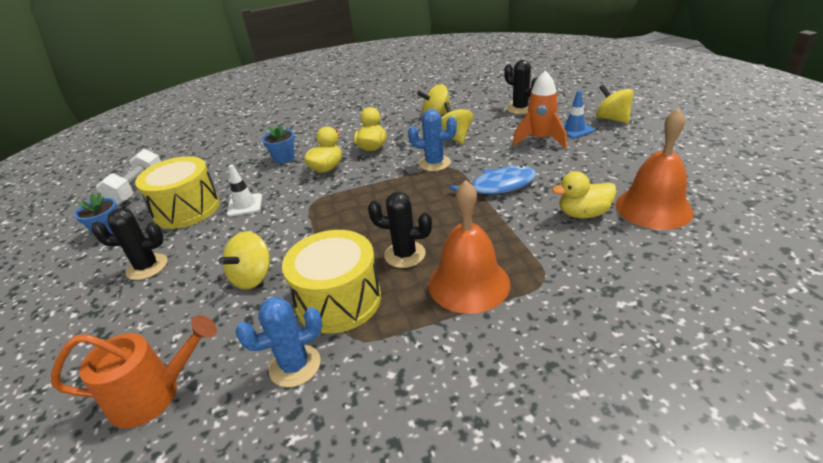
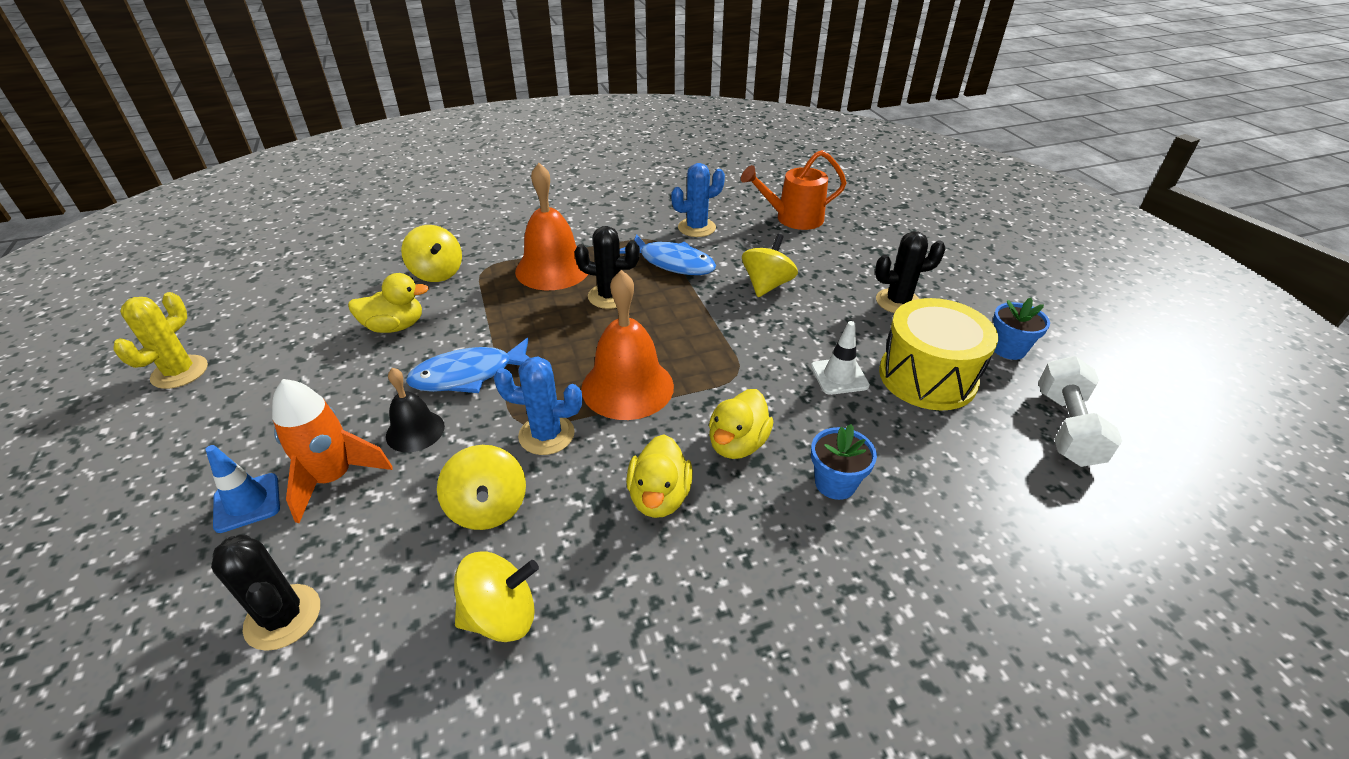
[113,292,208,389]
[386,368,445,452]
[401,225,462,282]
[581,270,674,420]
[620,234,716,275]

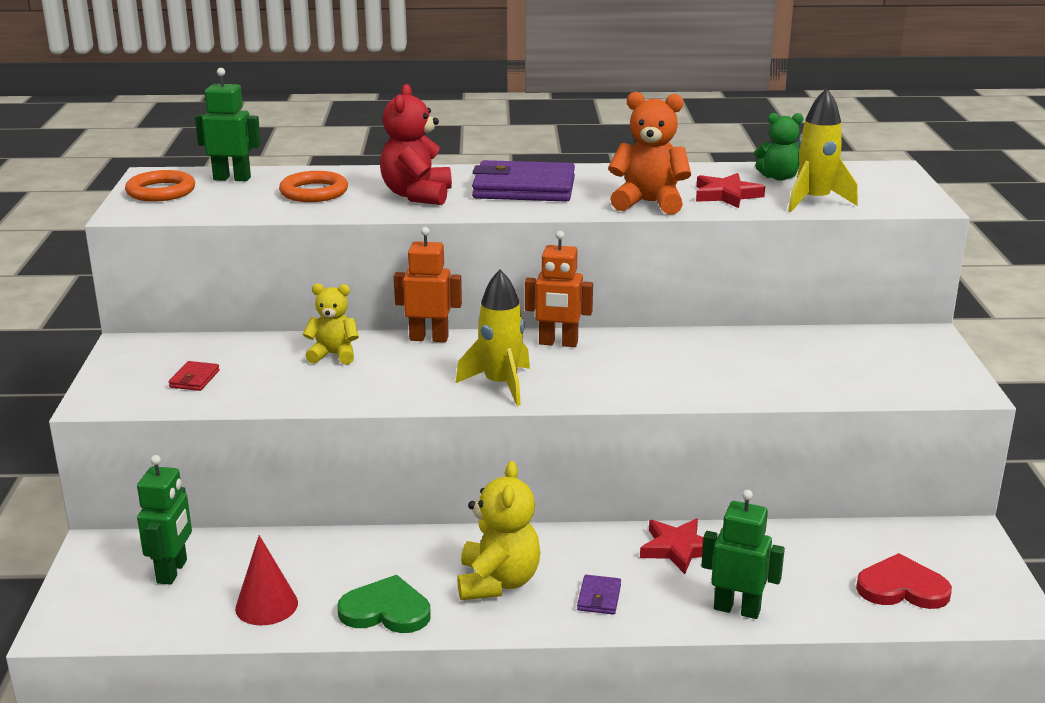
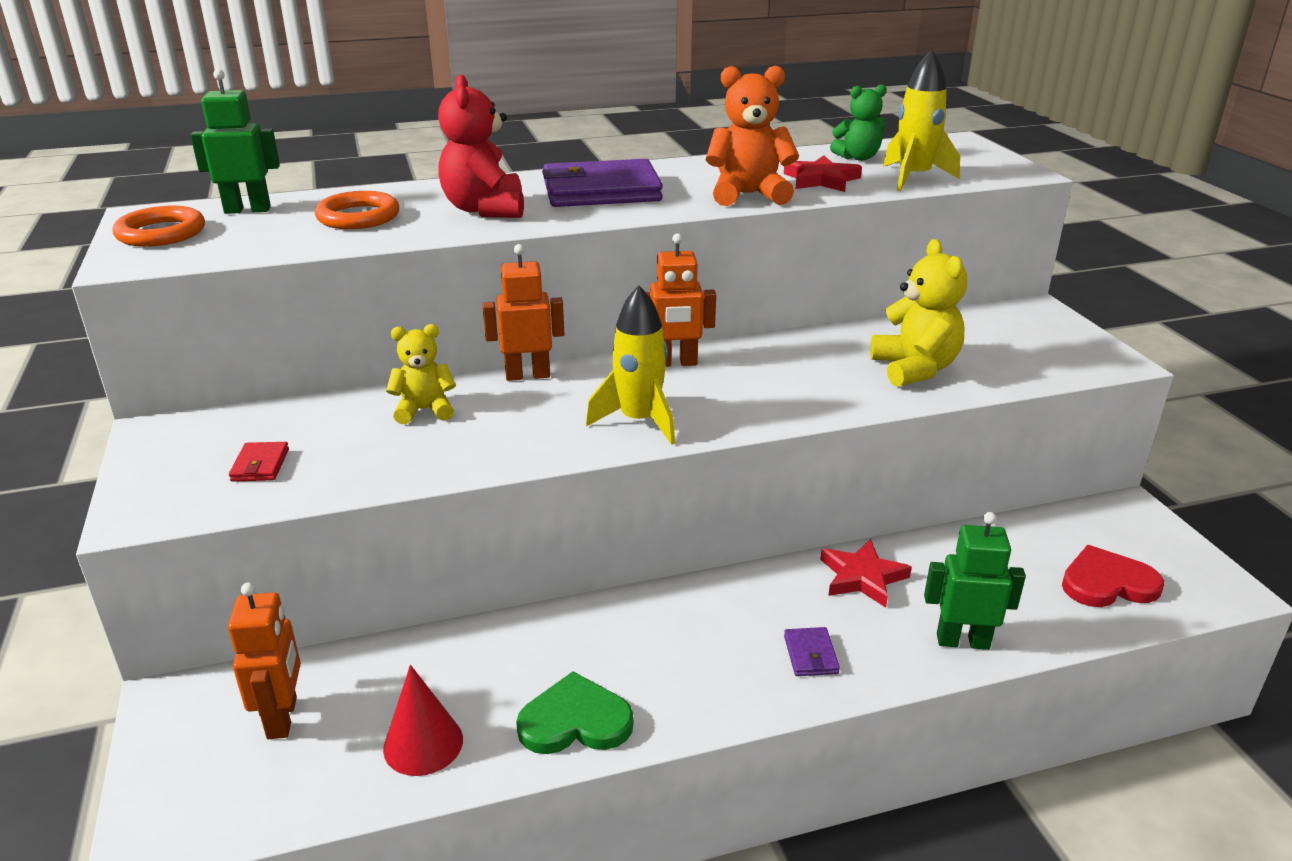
[870,239,967,387]
[228,582,301,739]

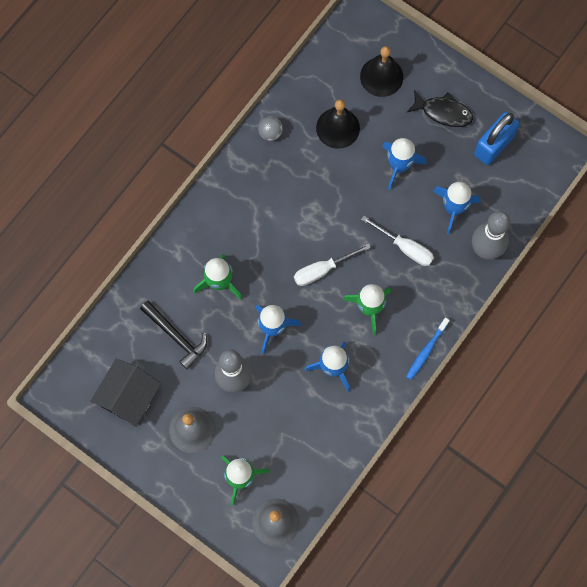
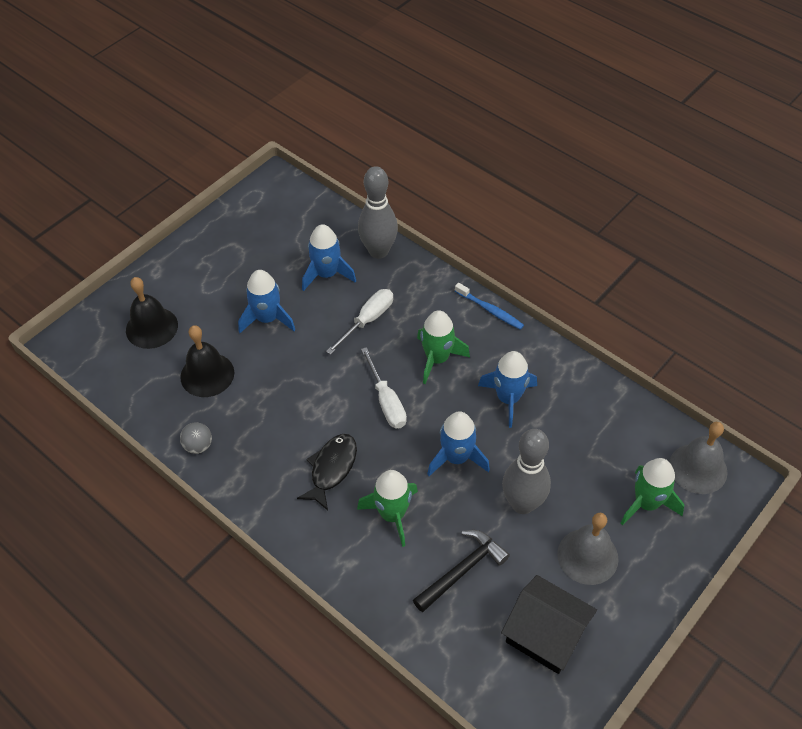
[474,112,520,165] (first image)
[297,434,357,511]

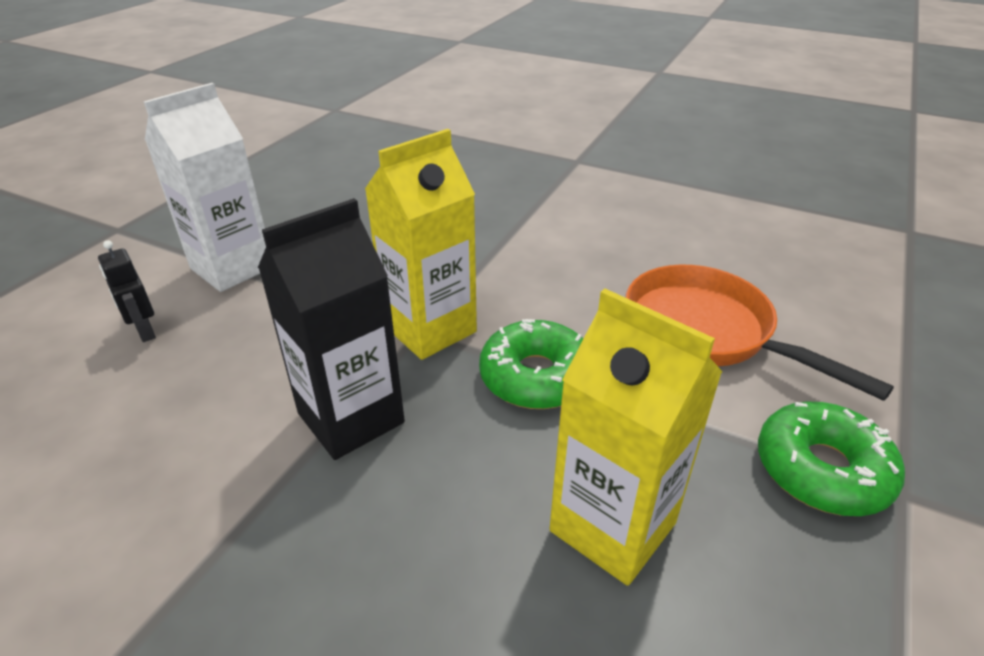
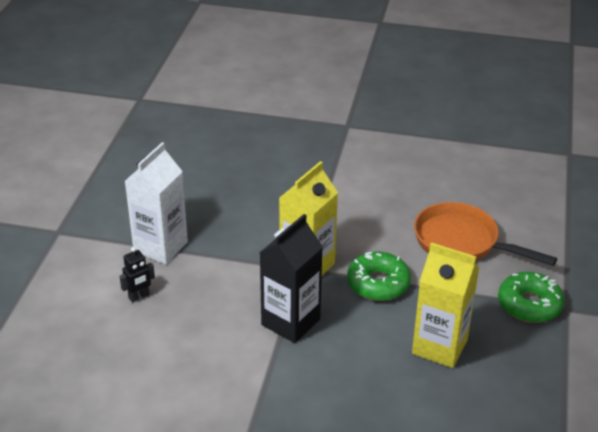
[120,247,155,303]

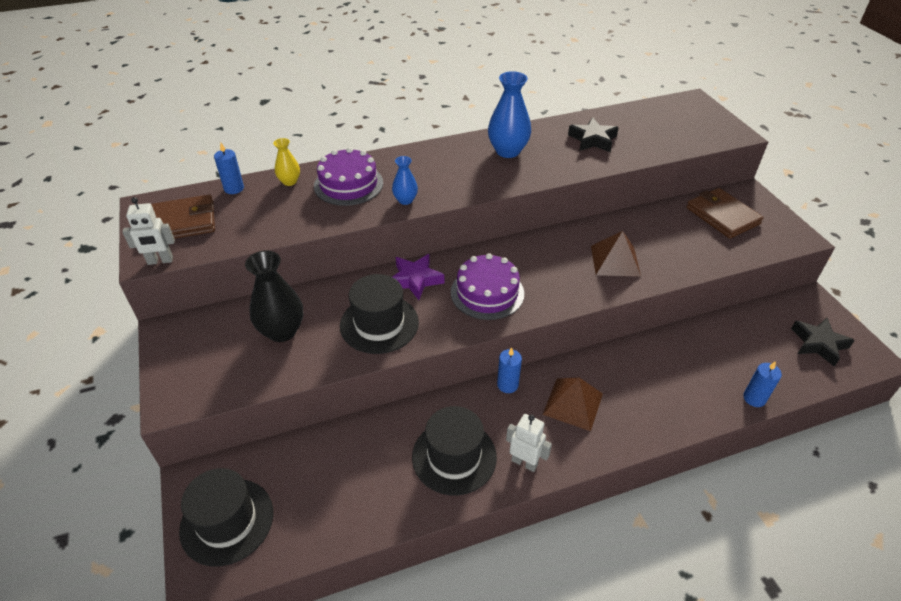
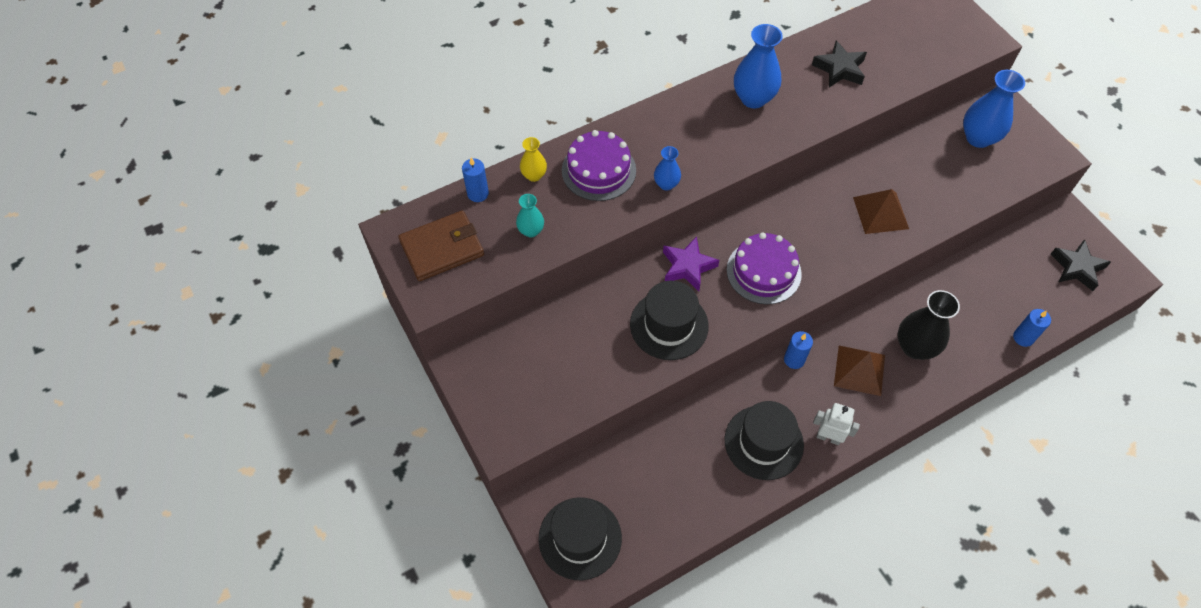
[122,197,175,265] (first image)
[516,194,544,238]
[898,290,960,360]
[963,70,1025,148]

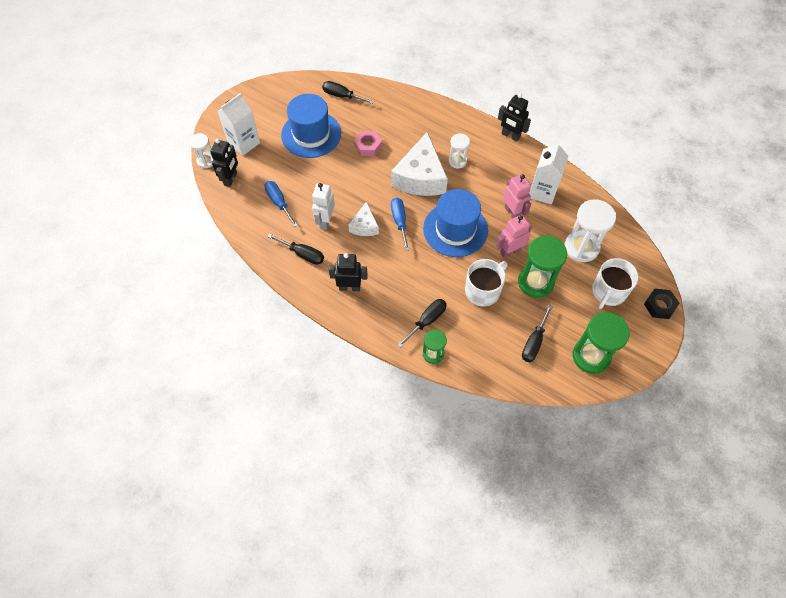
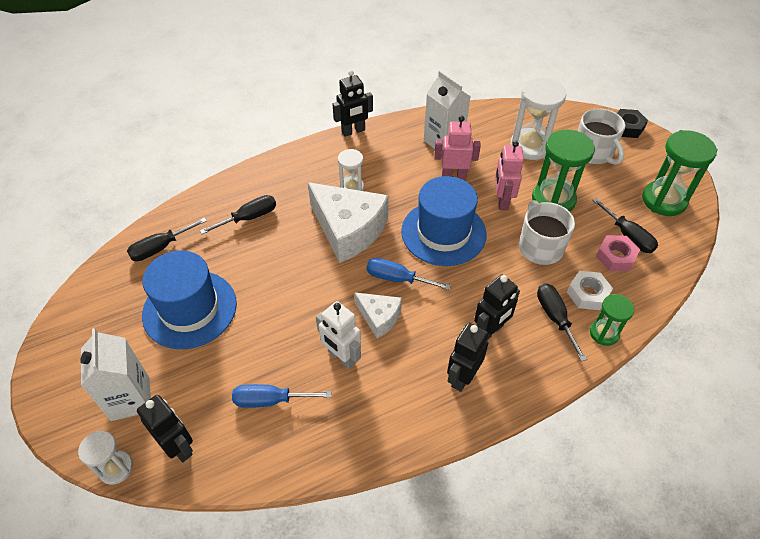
[474,274,520,340]
[567,271,613,310]
[200,195,276,234]
[596,235,640,271]

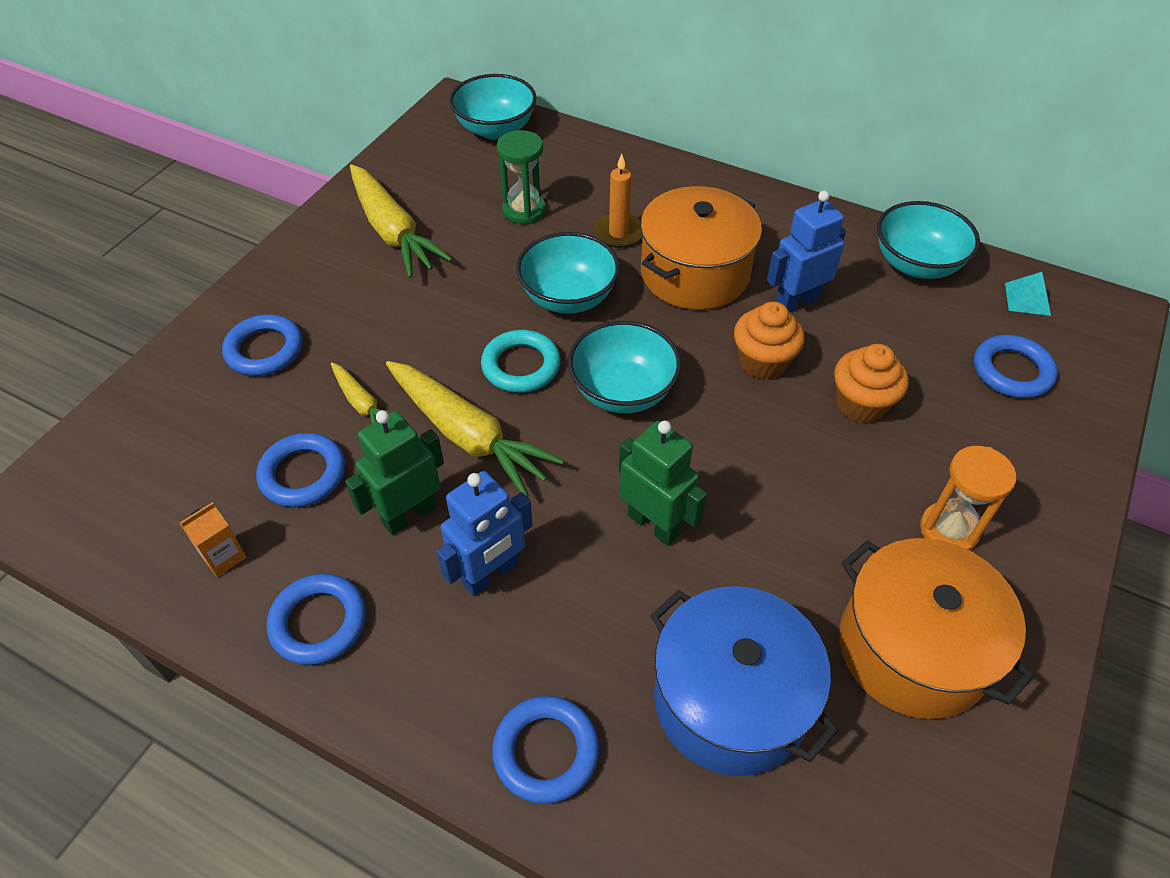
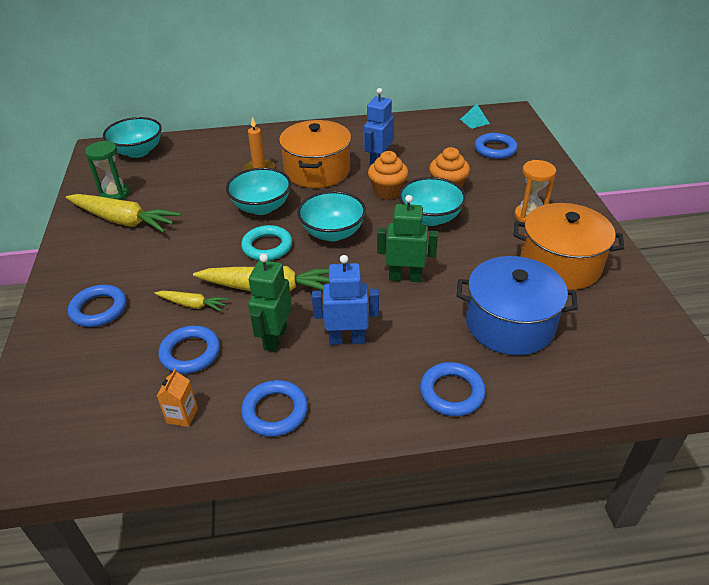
[85,140,130,200]
[399,177,466,226]
[312,255,379,345]

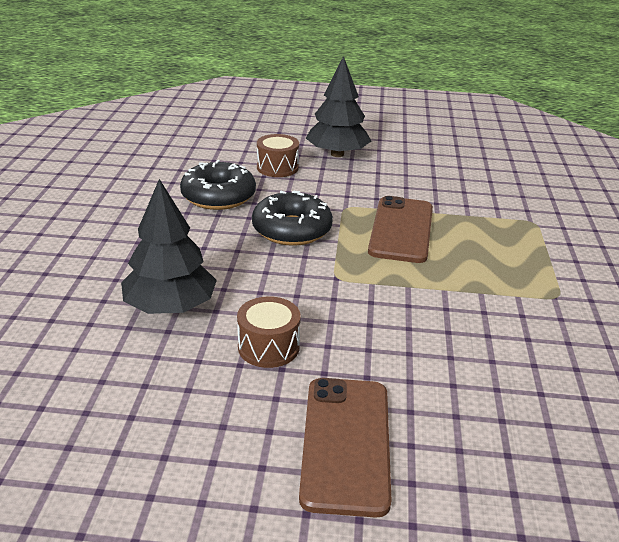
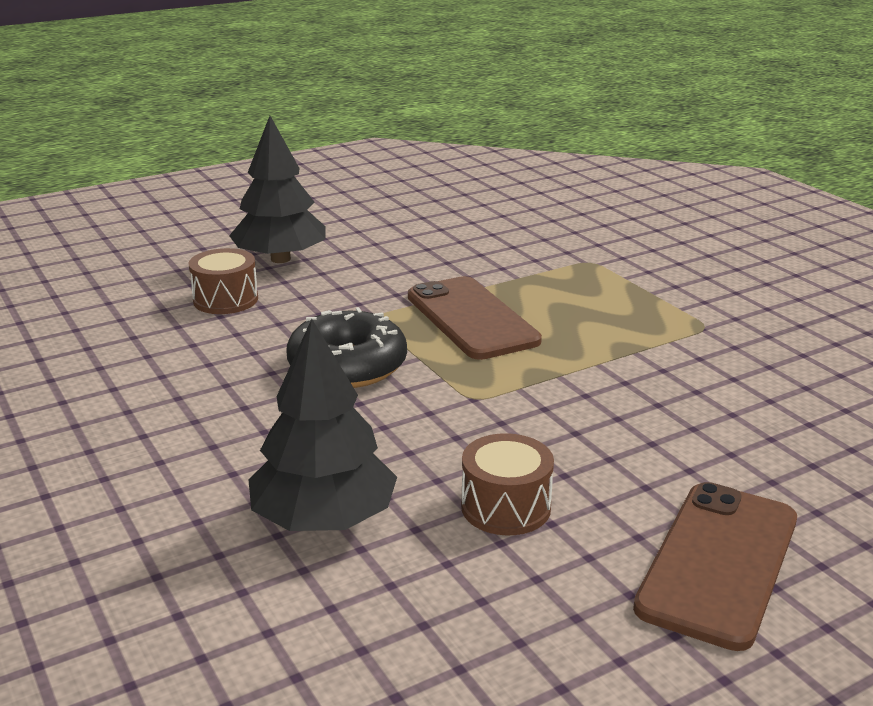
[180,160,256,210] (first image)
[633,482,797,651]

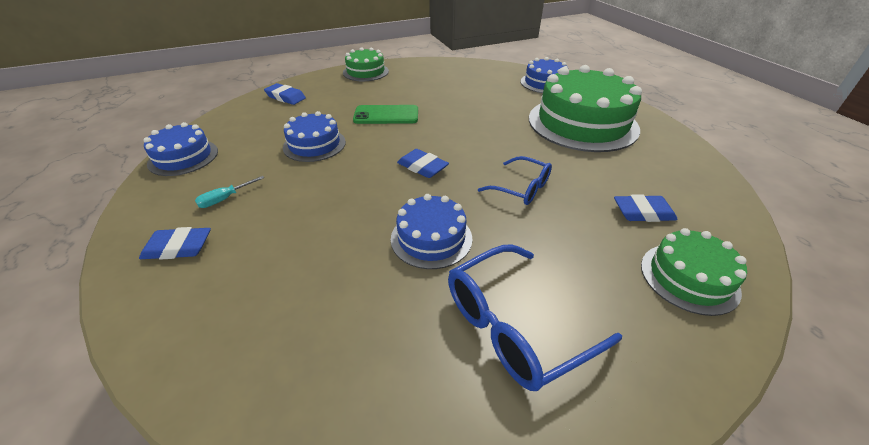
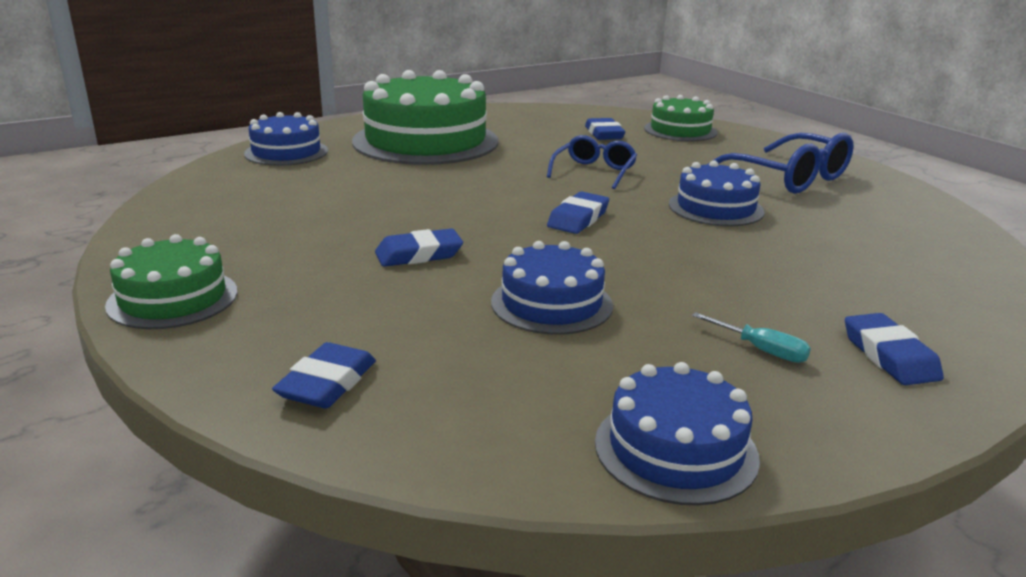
[375,228,463,267]

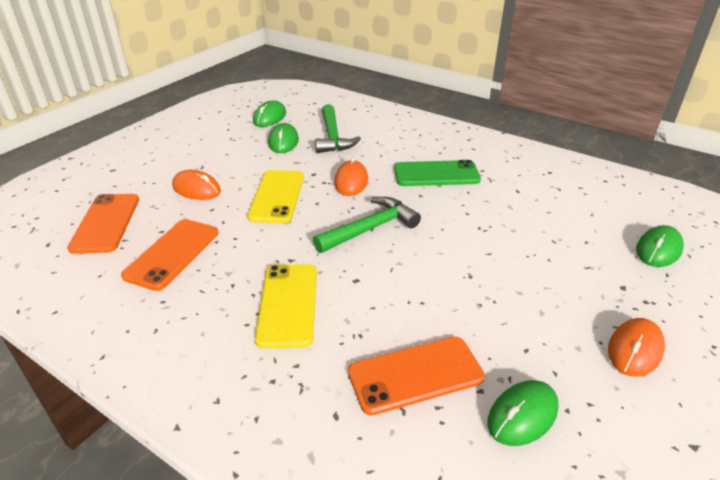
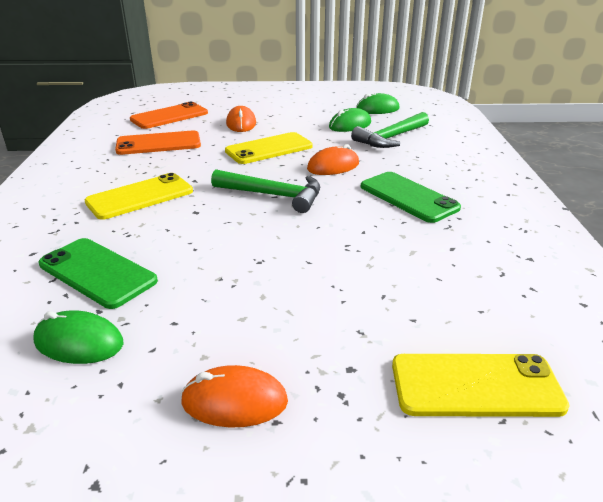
[392,354,570,417]
[39,238,158,309]

